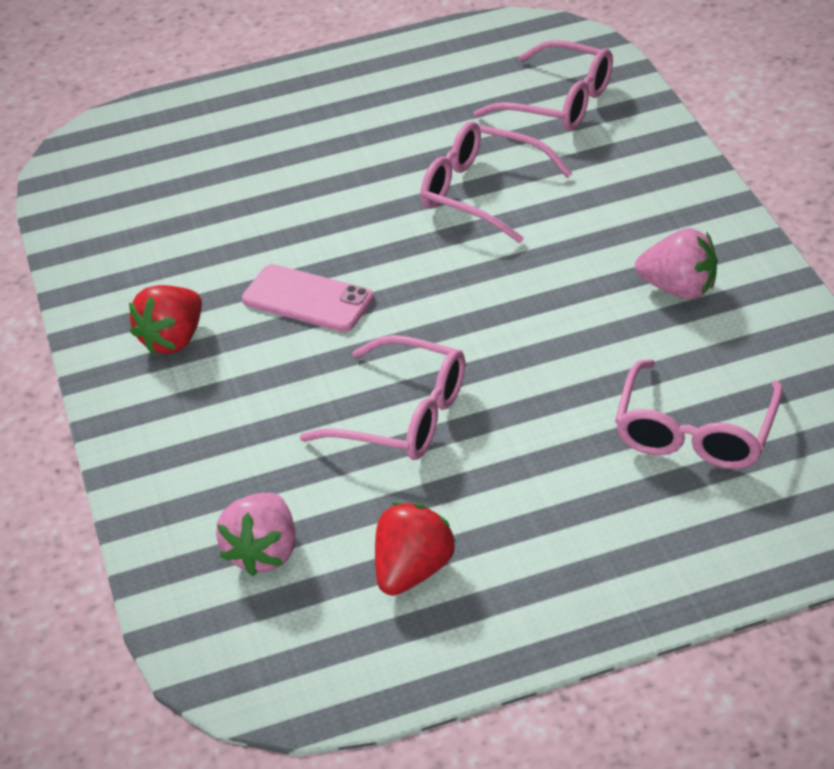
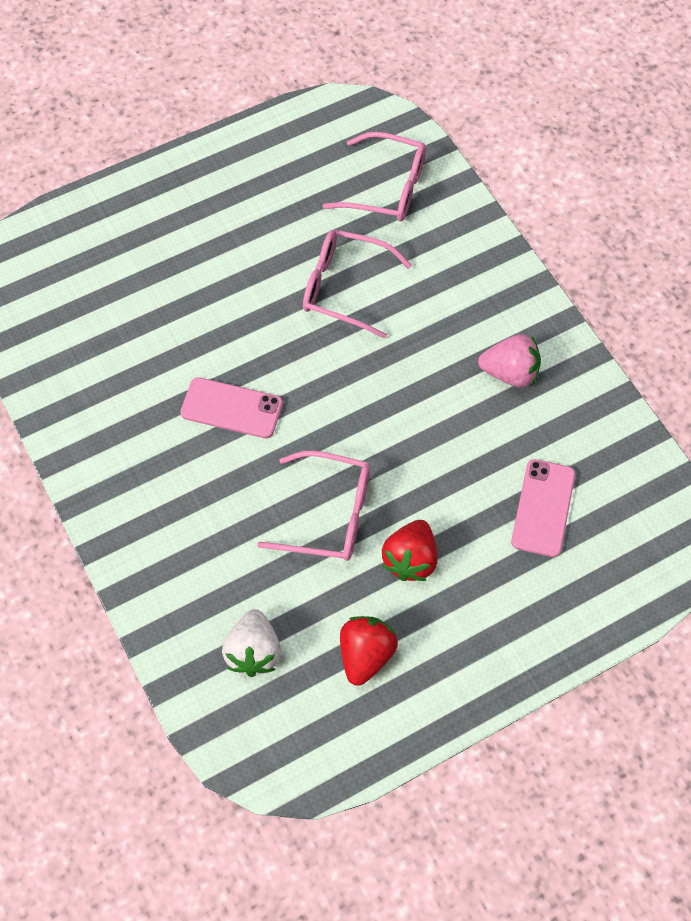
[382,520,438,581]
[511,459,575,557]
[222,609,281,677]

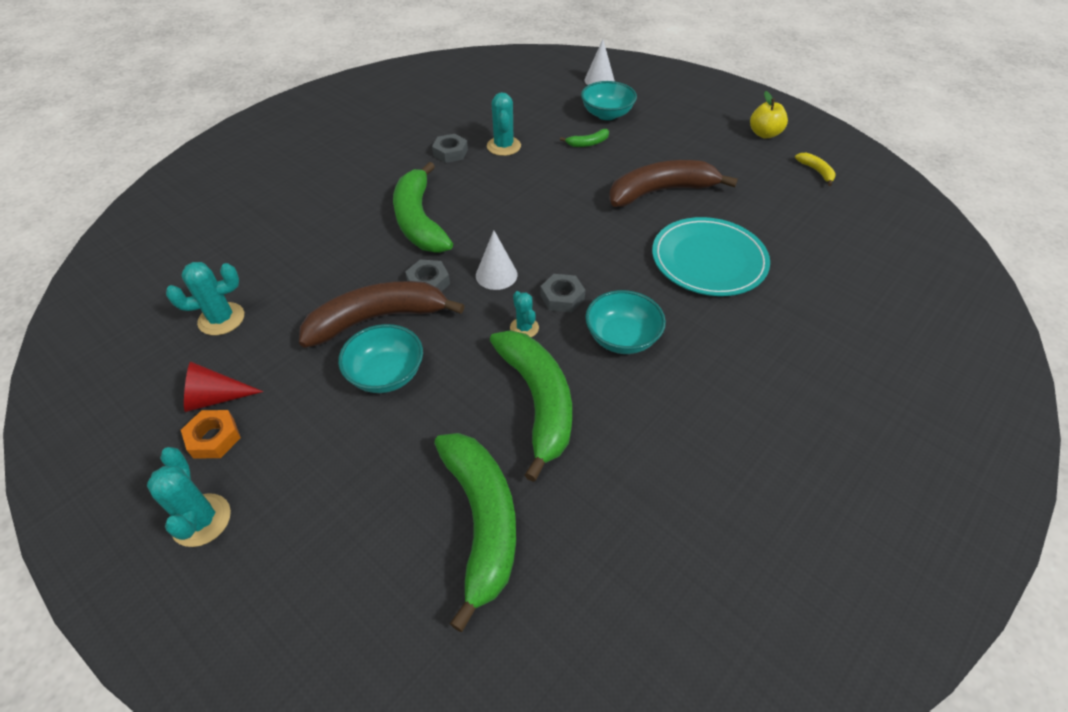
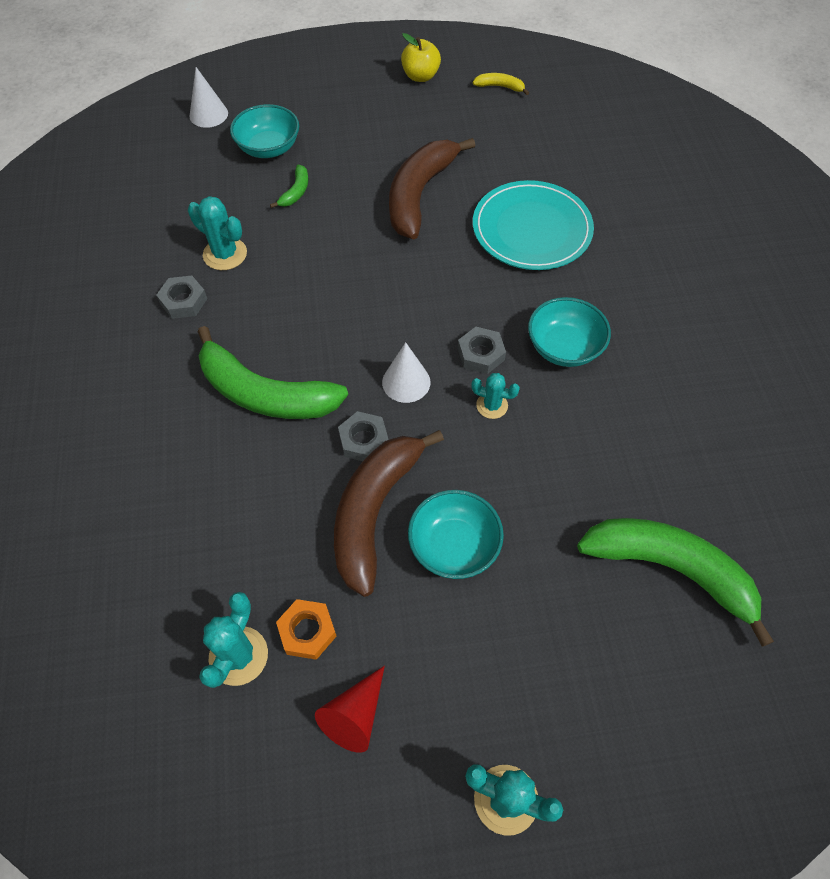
[490,330,572,482] (first image)
[276,599,337,660]

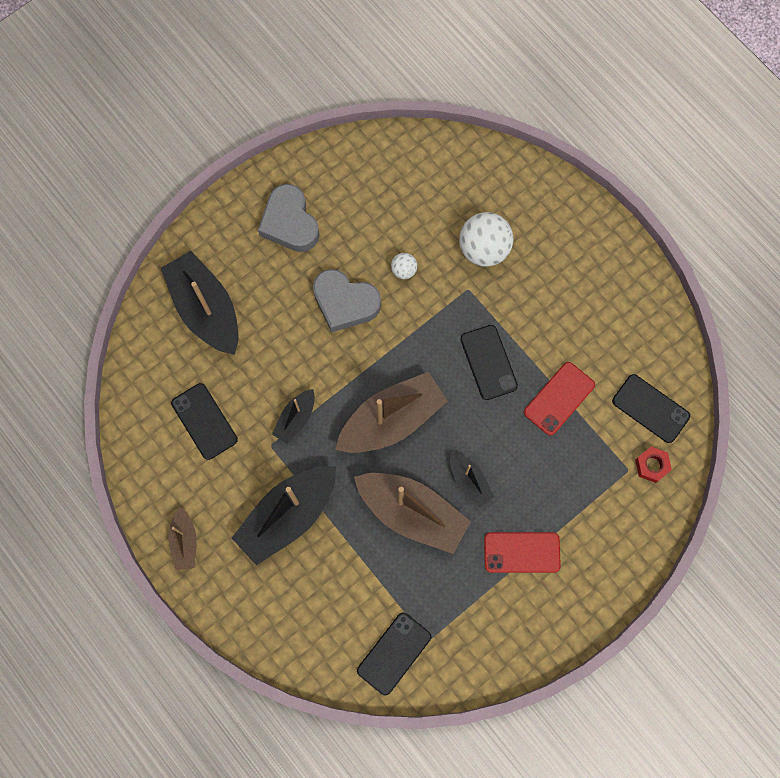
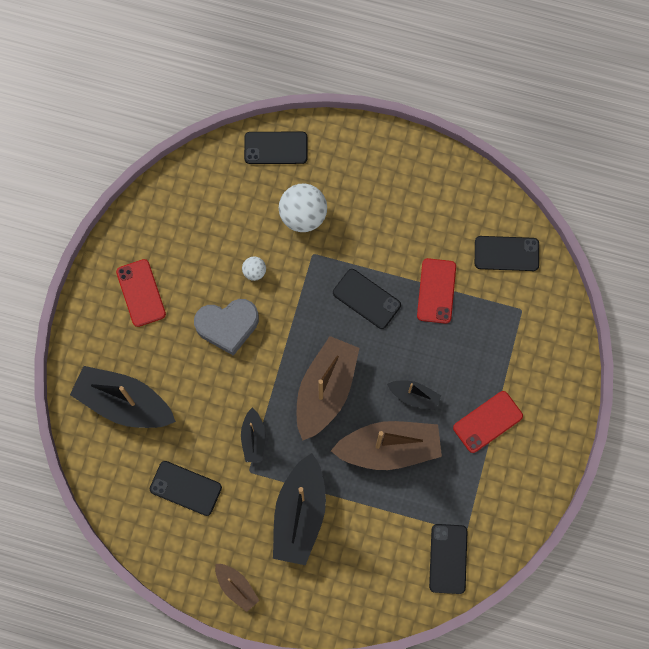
[635,447,672,483] (first image)
[244,132,307,164]
[116,259,166,327]

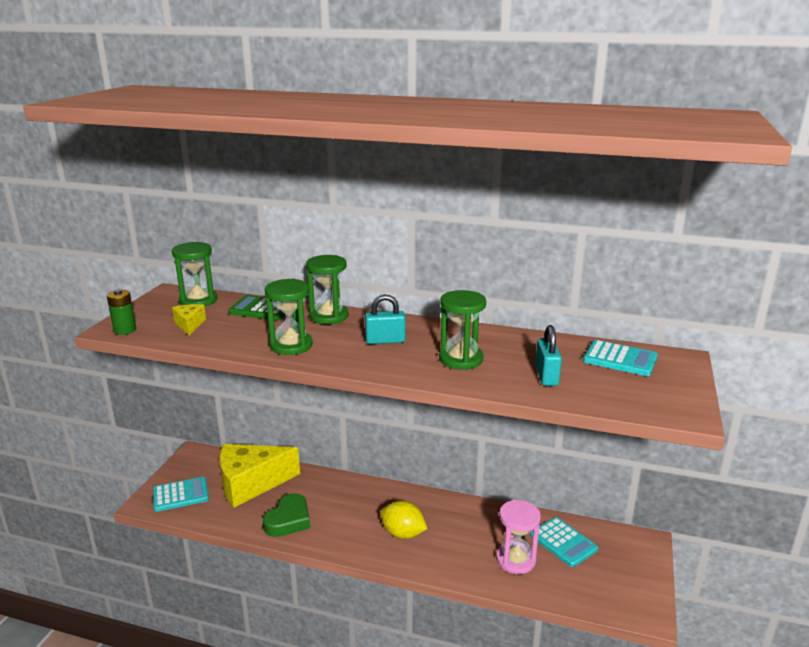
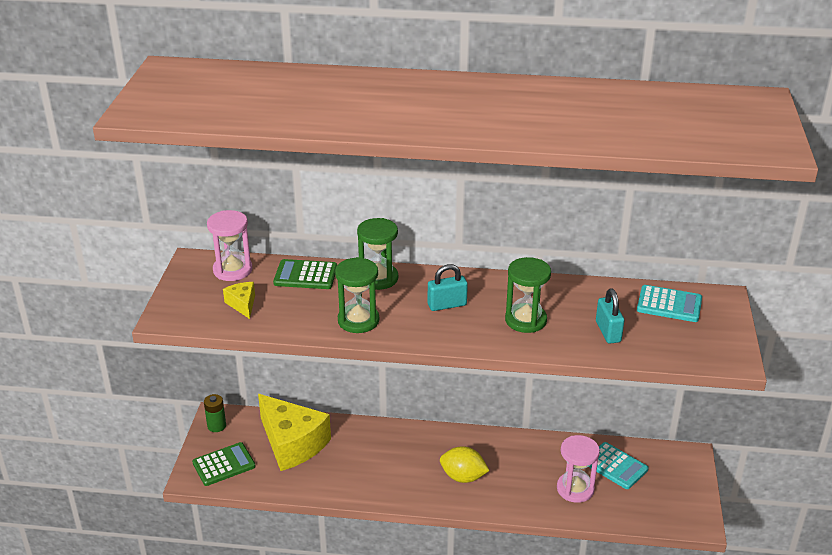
[263,493,310,537] (first image)
[204,394,226,432]
[192,442,256,486]
[207,210,252,281]
[258,394,331,471]

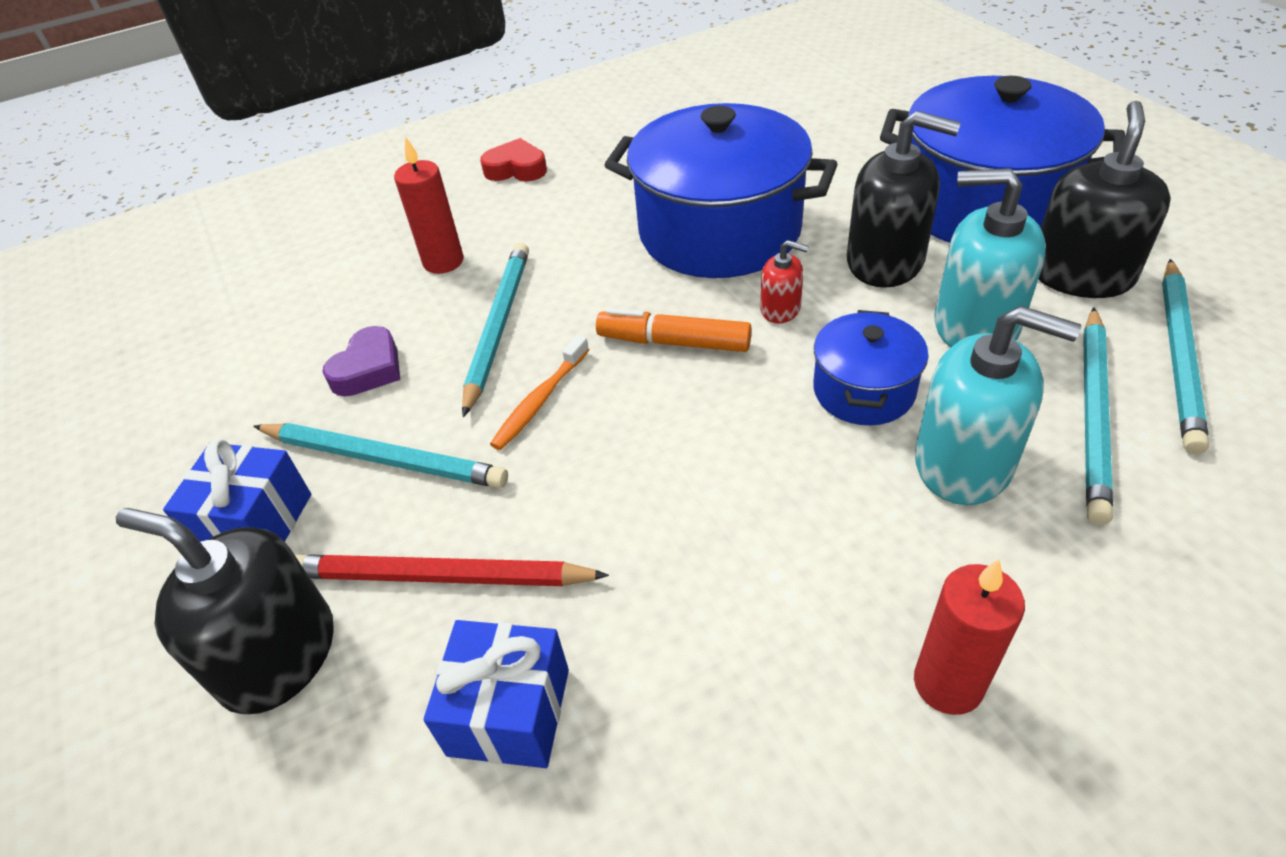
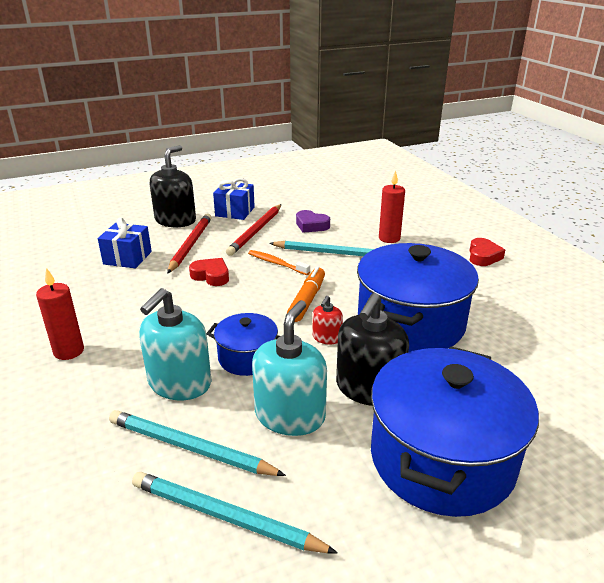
[1038,101,1171,298] (first image)
[189,258,229,286]
[226,204,281,256]

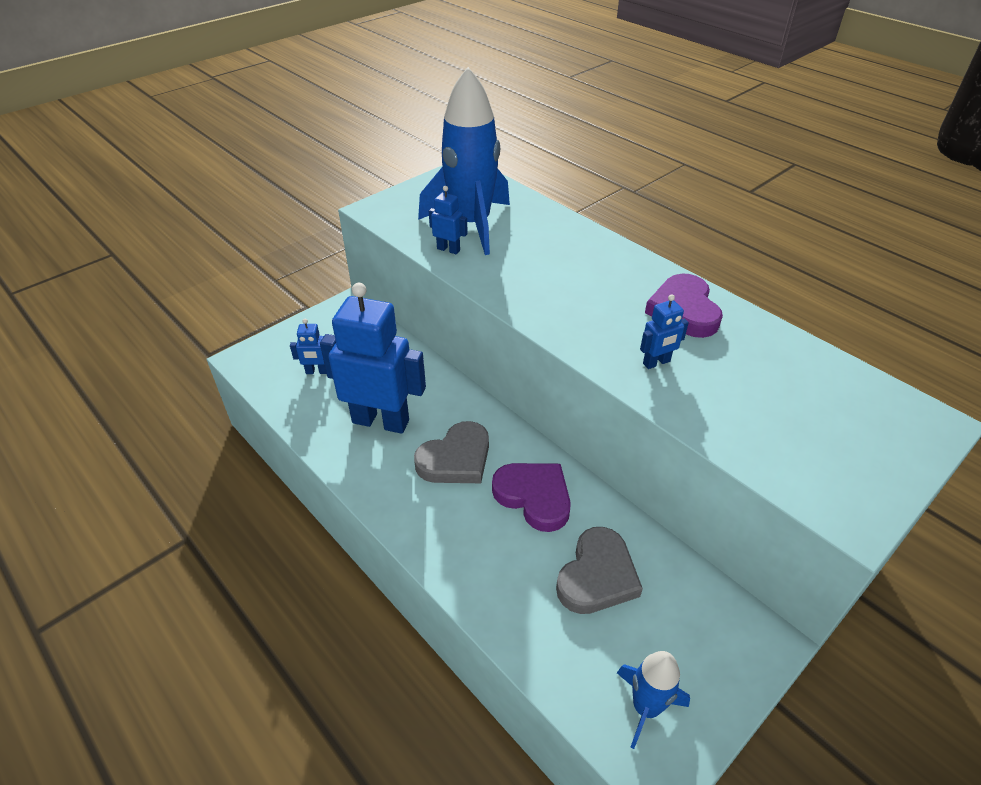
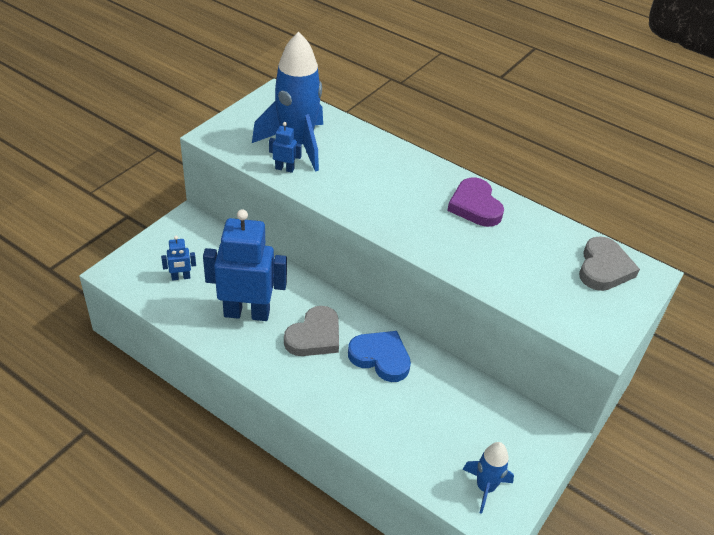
[640,294,689,369] (first image)
[579,236,640,291]
[348,331,411,382]

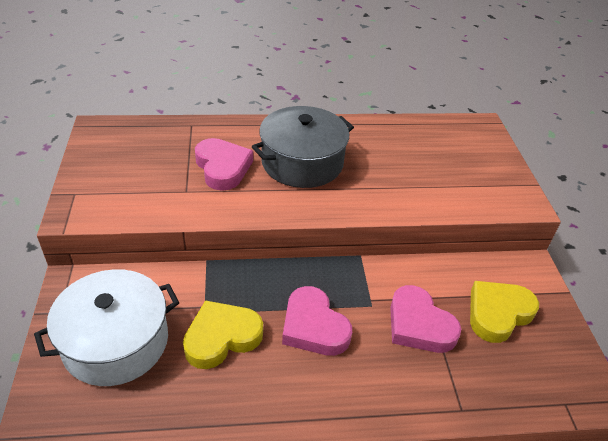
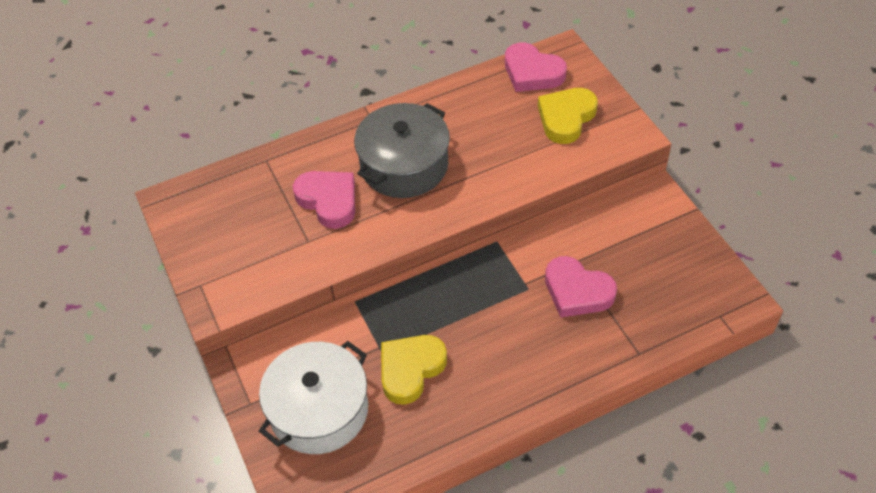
[505,42,567,92]
[538,88,598,144]

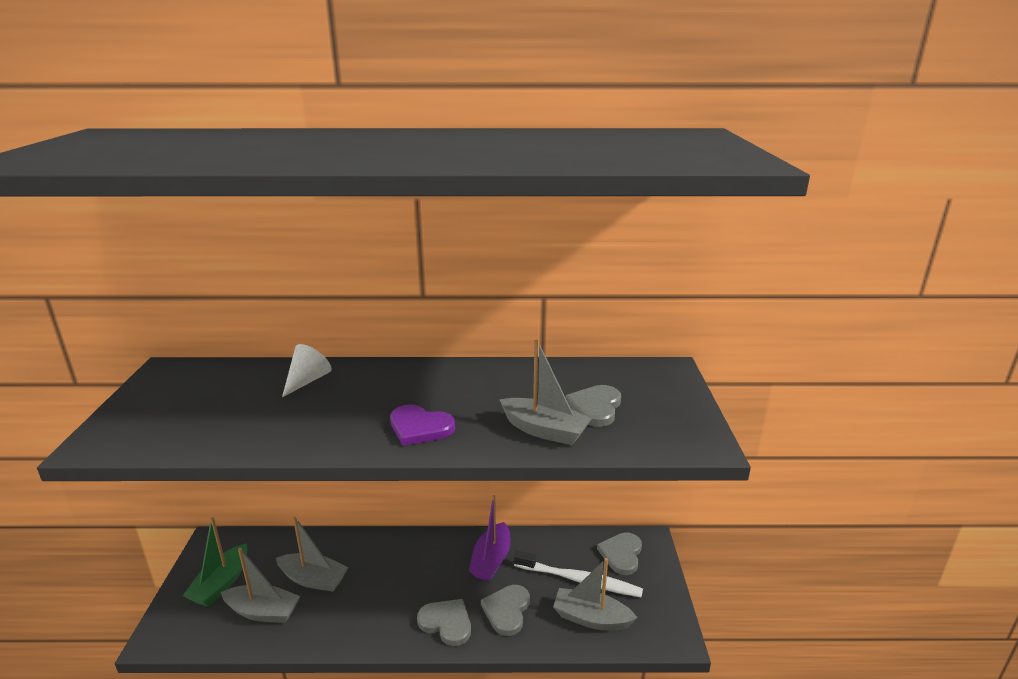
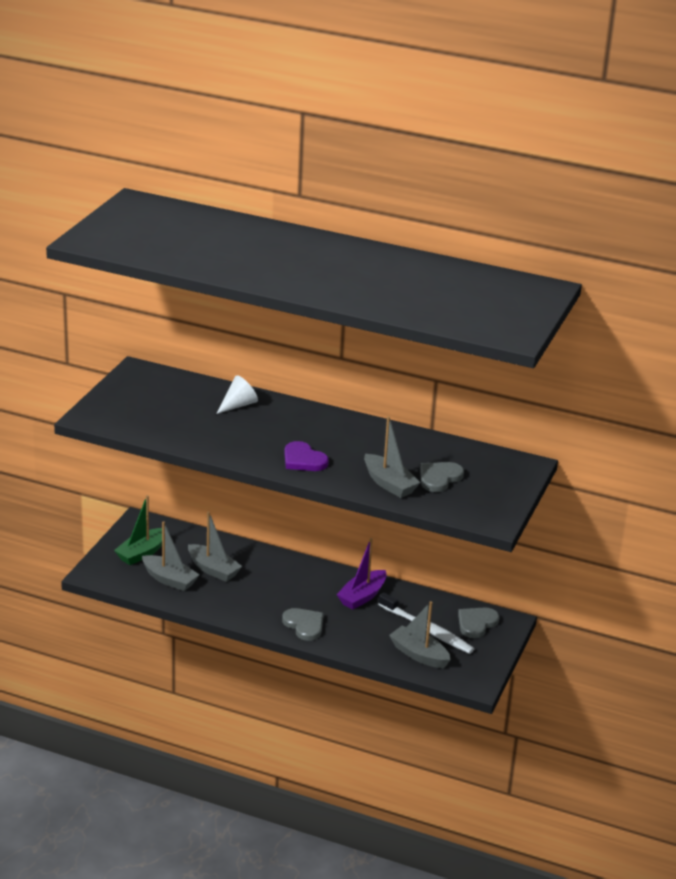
[481,585,530,636] (first image)

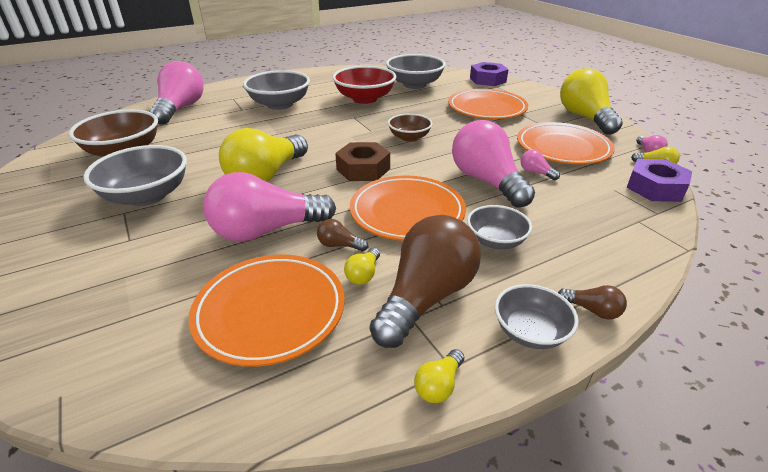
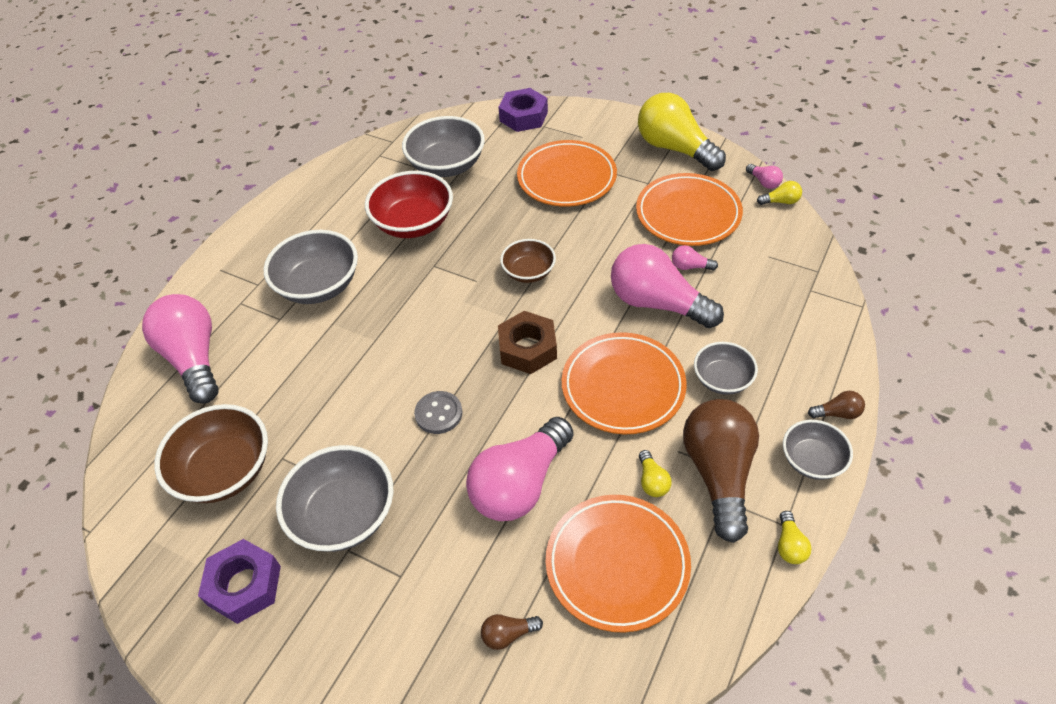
[481,614,543,650]
[198,539,281,624]
[414,391,462,434]

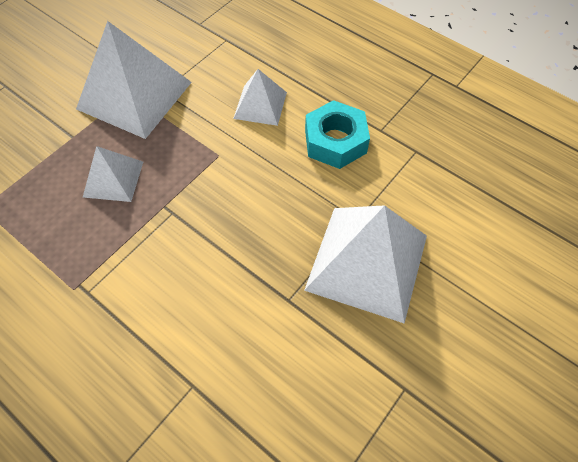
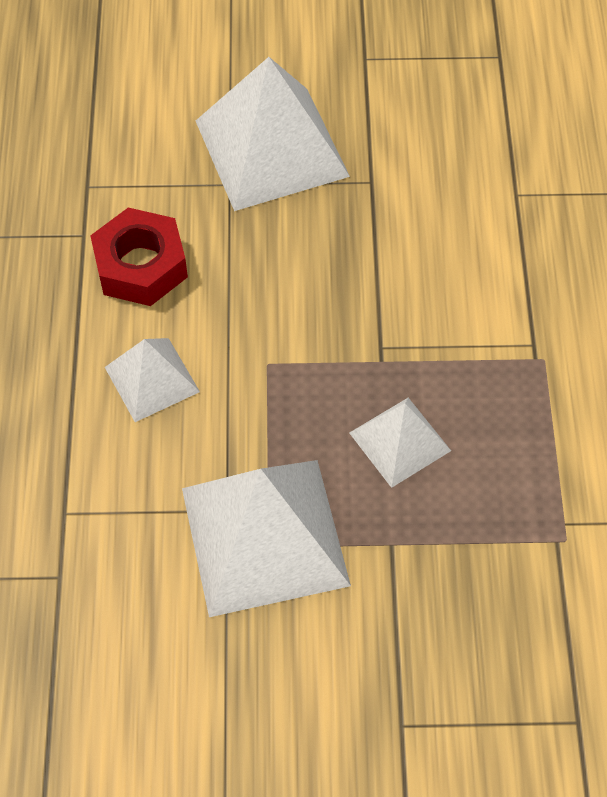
[90,207,188,306]

